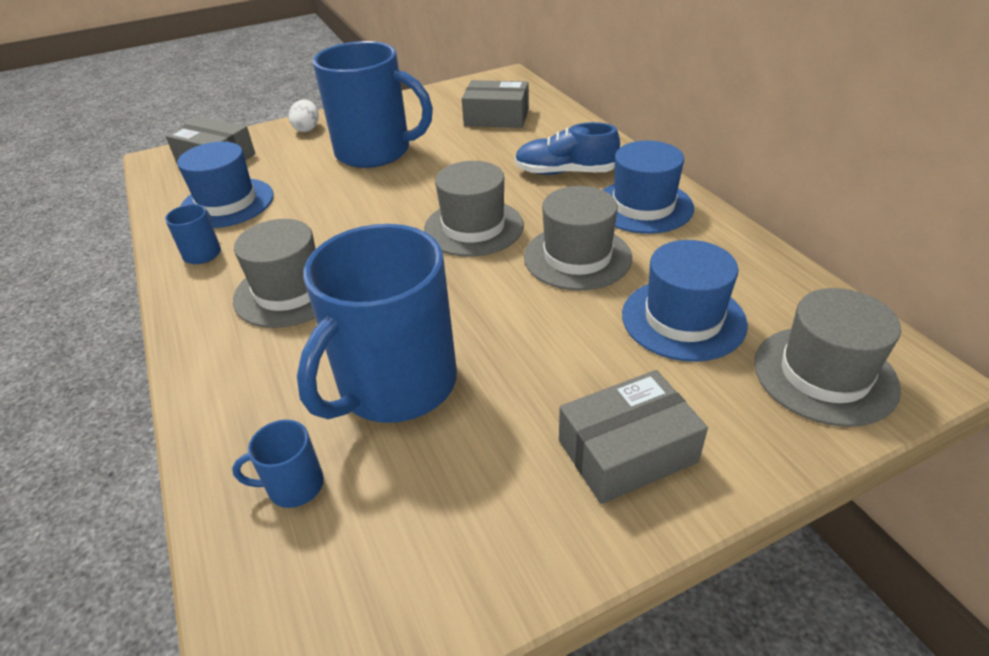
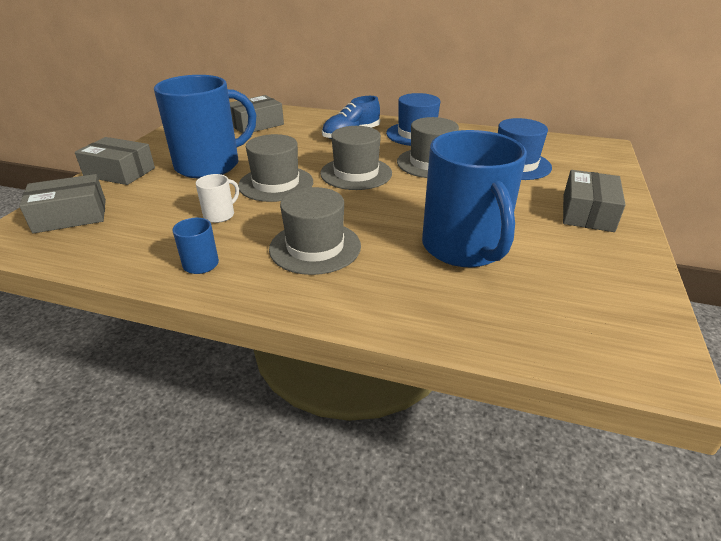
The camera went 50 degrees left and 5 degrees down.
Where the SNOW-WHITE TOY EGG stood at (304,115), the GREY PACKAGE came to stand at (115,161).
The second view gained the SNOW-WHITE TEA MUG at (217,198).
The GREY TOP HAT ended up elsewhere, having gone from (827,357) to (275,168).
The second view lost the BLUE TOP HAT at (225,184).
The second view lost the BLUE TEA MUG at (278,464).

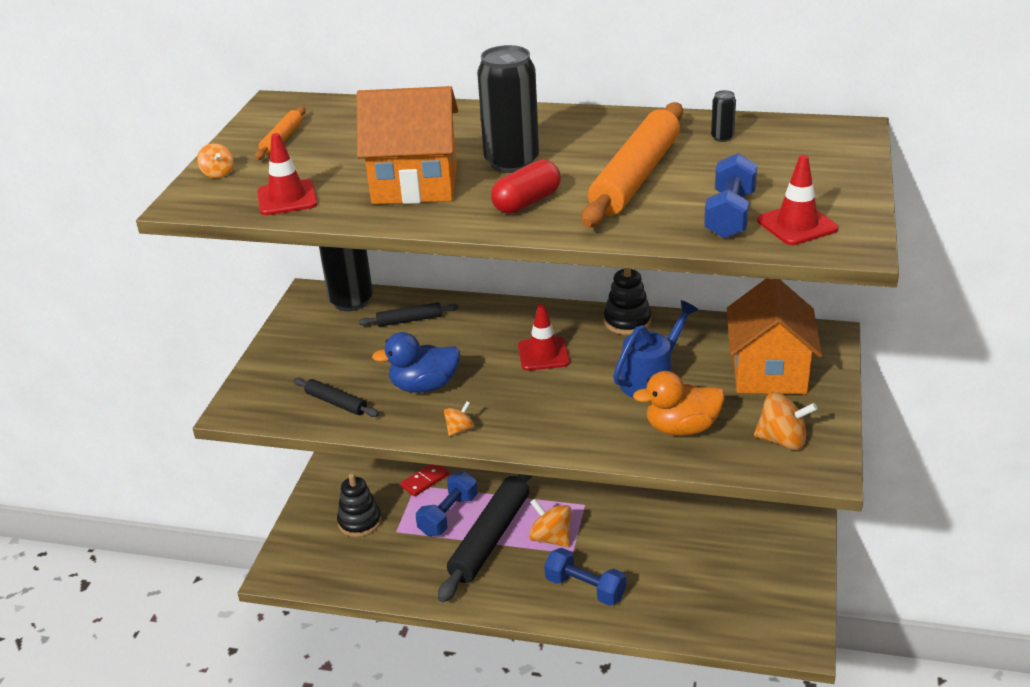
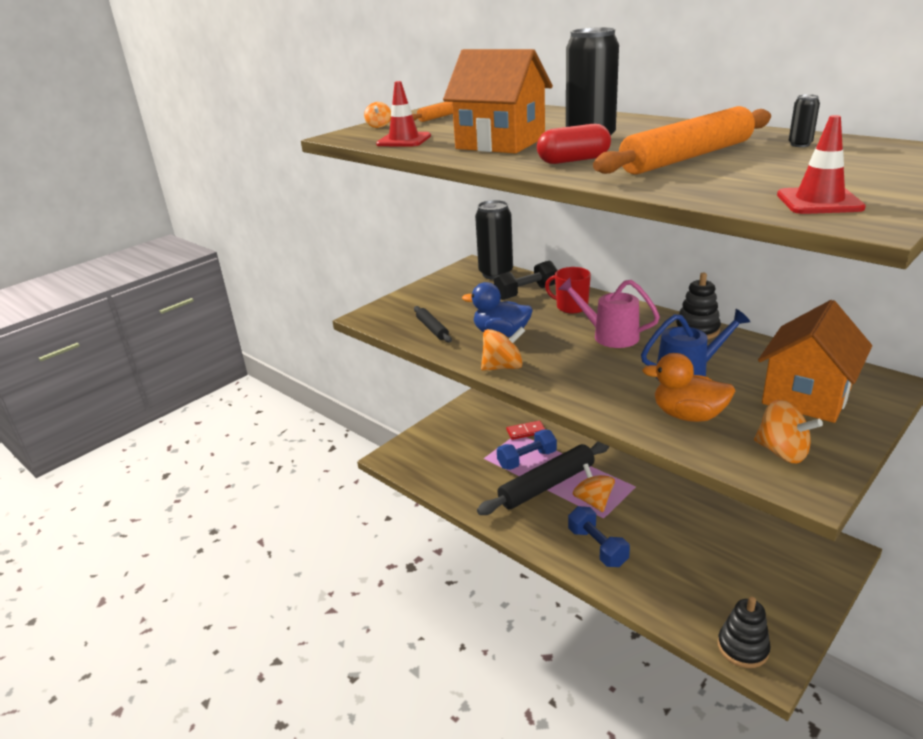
The camera went 30 degrees right and 5 degrees down.
The size of the ORANGE WHIRLIGIG at (459,418) changed by a factor of 1.77.
Where the BLACK ROLLING PIN stood at (409,314), the BLACK HAND WEIGHT came to stand at (526,280).
The second view gained the RED TEA MUG at (568,290).
Where the RED SAFETY CONE stood at (544,337), the ROSE-PINK WATERING CAN came to stand at (609,313).
The BLACK RING STACKER ended up elsewhere, having gone from (359,505) to (744,632).
The second view lost the BLUE HAND WEIGHT at (731,196).

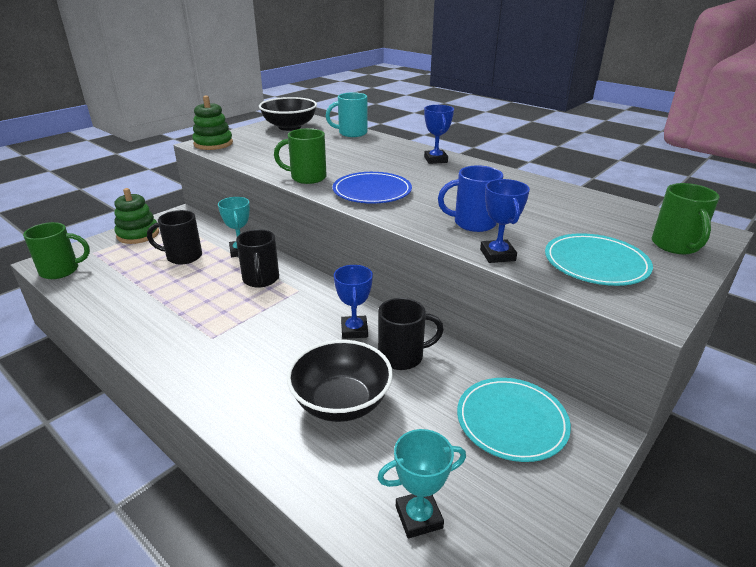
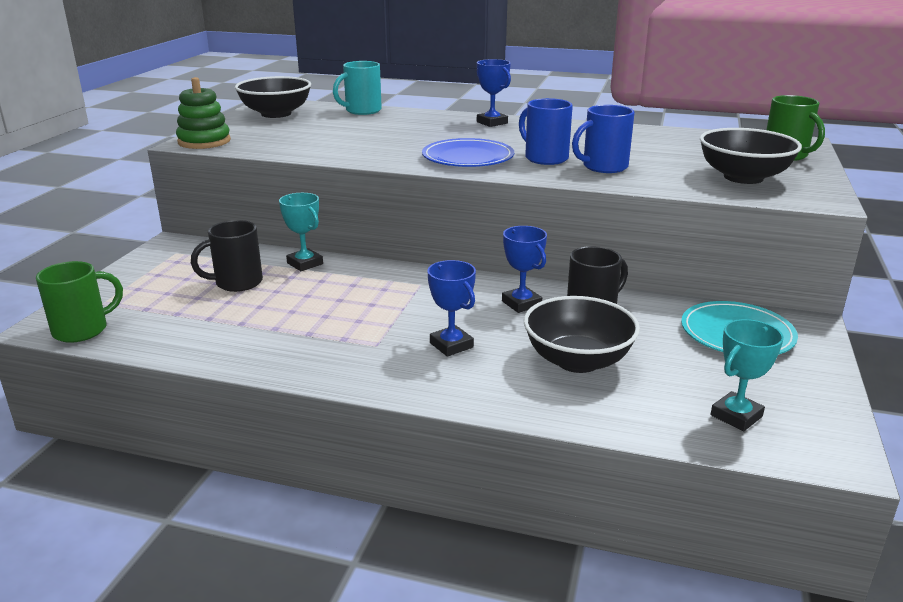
The camera went 25 degrees left and 5 degrees down.
The BLUE PRIZE CUP ended up elsewhere, having gone from (505,221) to (451,308).
The second view gained the BLUE TEA MUG at (546,131).
Where the TEAL FLAT DISH stood at (599,259), the BLACK DEEP DISH came to stand at (751,156).
The second view lost the GREEN RING STACKER at (136,216).
The second view lost the BLACK TEA MUG at (257,258).
The second view lost the GREEN TEA MUG at (300,156).

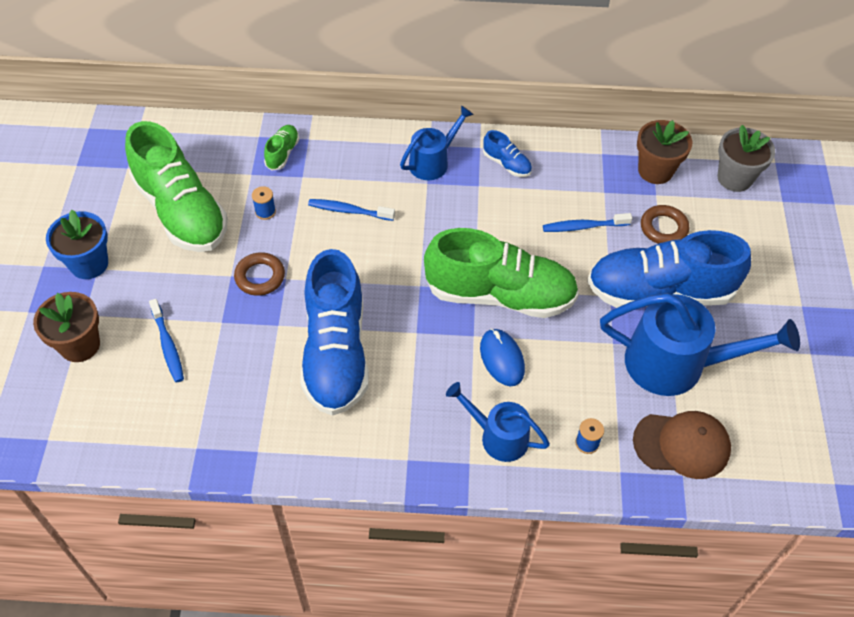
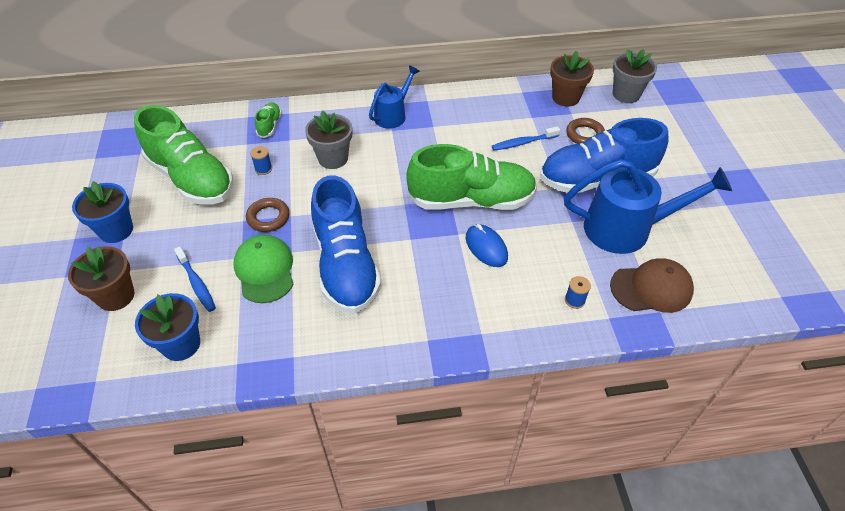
The camera went 10 degrees left and 5 degrees down.
The second view gained the BLUE PLANT POT at (167,327).
The second view gained the GREEN BASEBALL CAP at (264,269).
Where the BLUE TOOTH BRUSH stood at (351,210), the GREY PLANT POT came to stand at (328,140).
The second view lost the BLUE WATERING CAN at (498,422).
The second view lost the BLUE LACE-UP SHOE at (507,153).

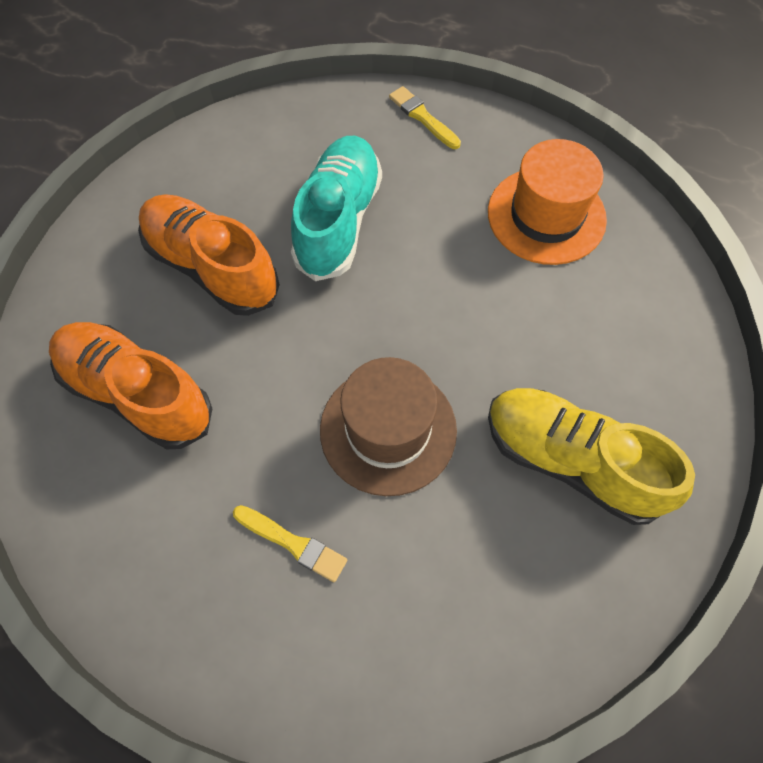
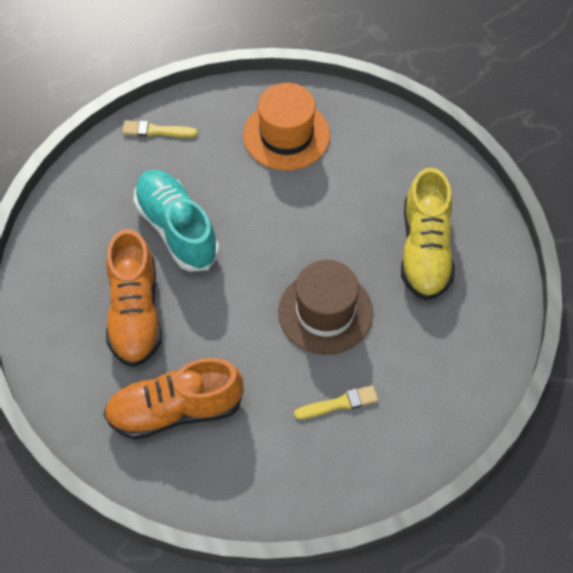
The camera went 45 degrees left and 5 degrees down.
The ORANGE LACE-UP SHOE at (209,255) ended up facing another way, 90 degrees counterclockwise from before.
The BRIGHT YELLOW LACE-UP SHOE at (591,456) ended up facing another way, 75 degrees counterclockwise from before.

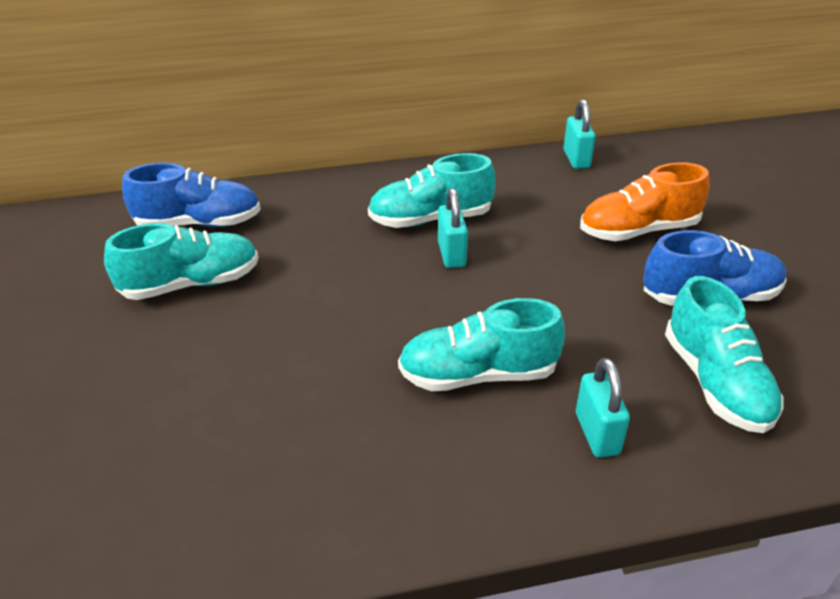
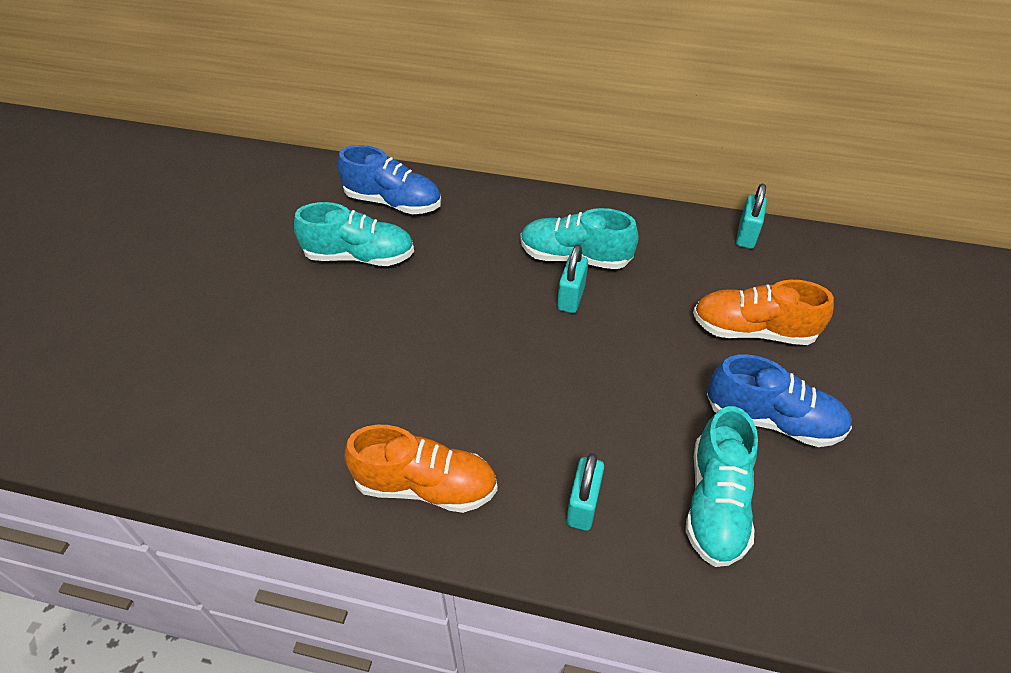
The camera went 25 degrees right and 10 degrees up.
The second view gained the ORANGE LACE-UP SHOE at (421,469).
The second view lost the TEAL LACE-UP SHOE at (481,344).

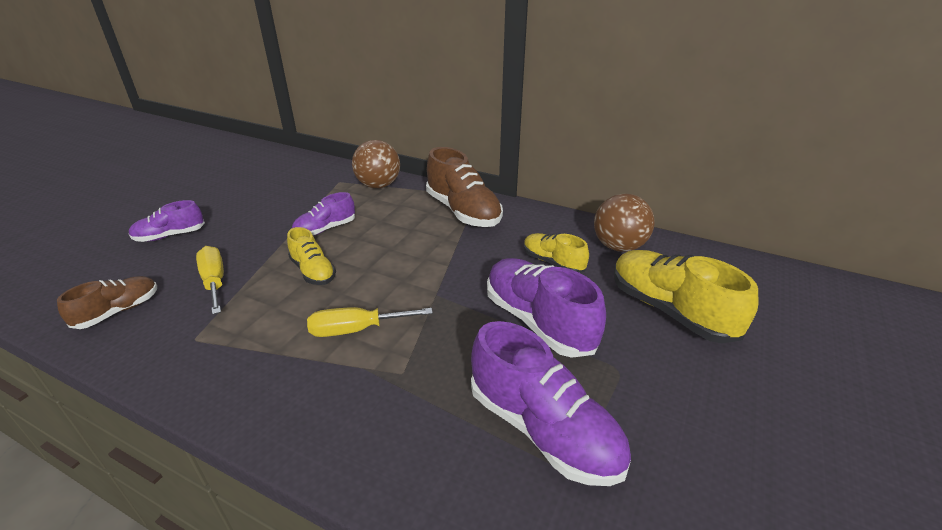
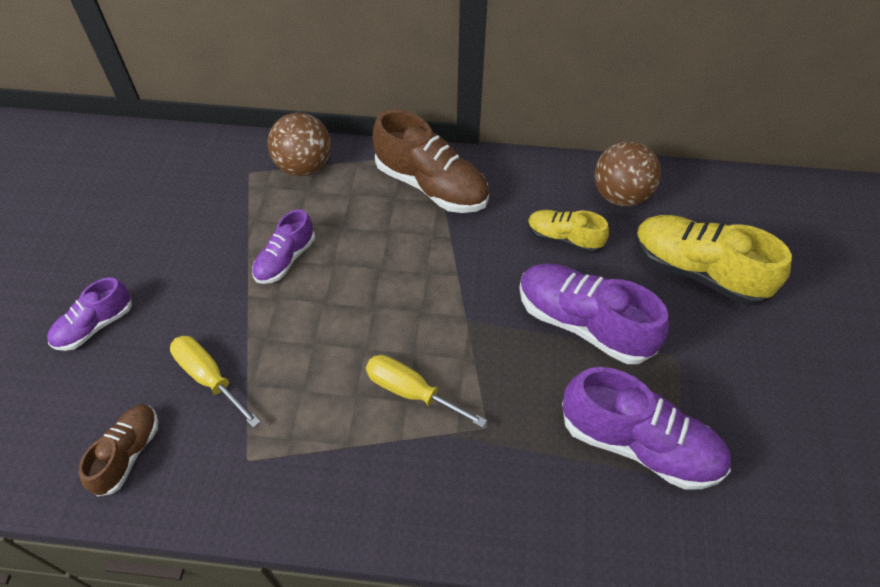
The camera went 20 degrees left and 20 degrees up.
The BRIGHT YELLOW FLAT SCREWDRIVER at (370,322) ended up facing another way, 60 degrees clockwise from before.
The second view lost the BRIGHT YELLOW LACE-UP SHOE at (311,256).

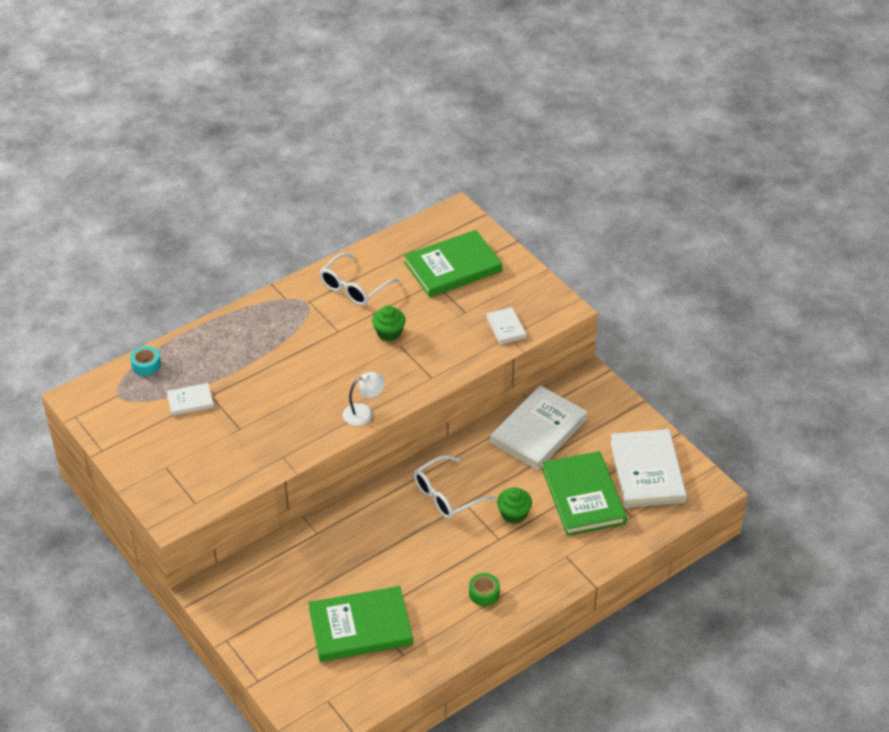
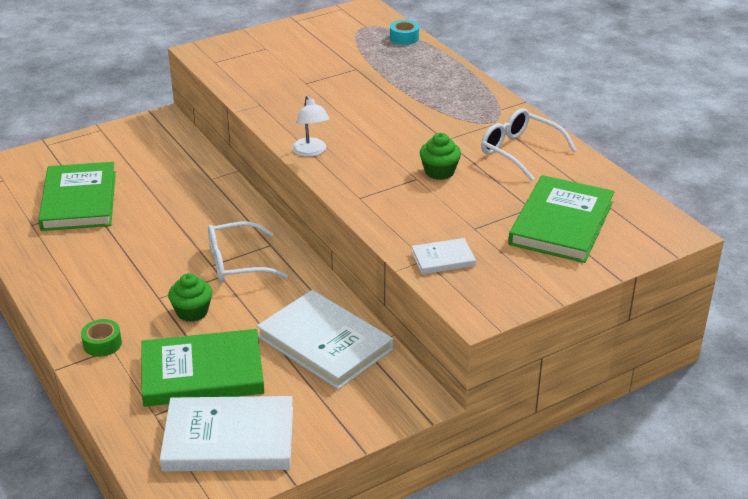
The camera went 95 degrees right and 10 degrees down.
The GREEN ROLL OF TAPE ended up elsewhere, having gone from (484,589) to (101,338).
The SNOW-WHITE GLASSES at (455,487) ended up facing another way, 75 degrees counterclockwise from before.
The GREEN HARDBACK at (453,263) ended up facing another way, 45 degrees clockwise from before.
The second view lost the SNOW-WHITE HARDBACK at (190,399).

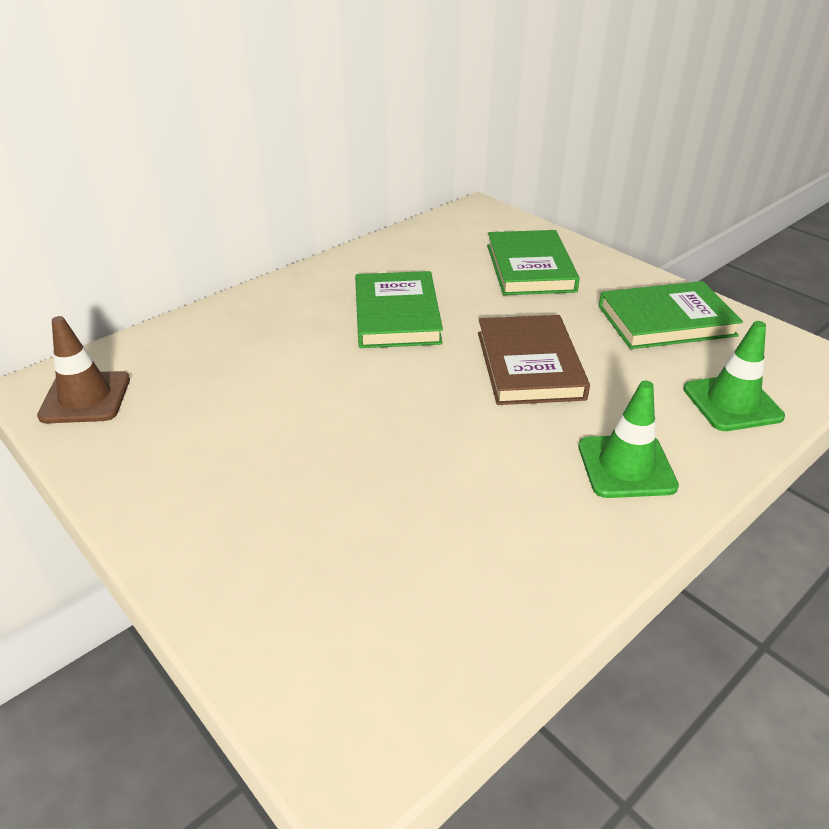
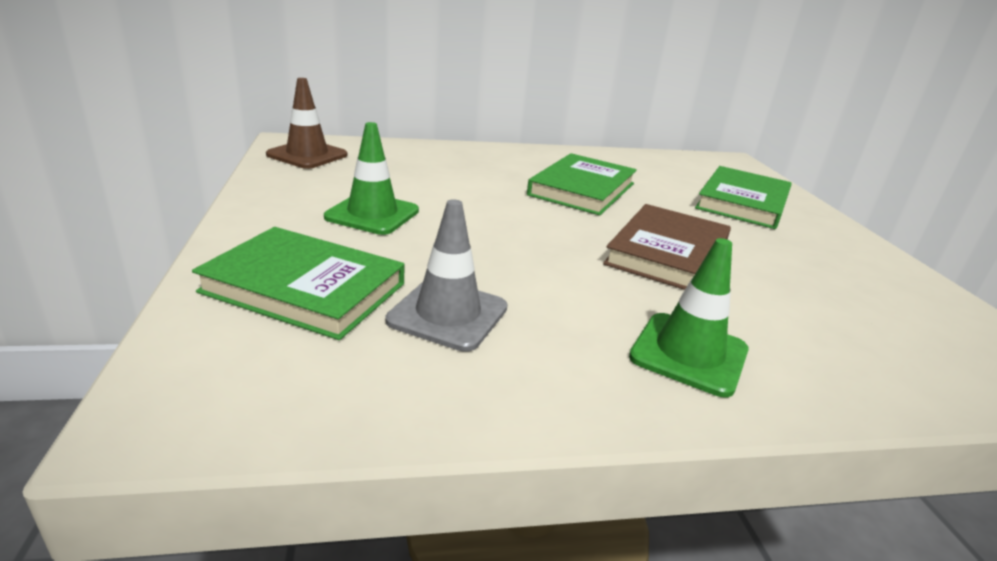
The camera went 30 degrees right and 10 degrees down.
The GREEN HARDBACK ended up elsewhere, having gone from (671,315) to (298,283).
The GREEN SAFETY CONE ended up elsewhere, having gone from (734,376) to (371,178).
The second view gained the GREY SAFETY CONE at (447,275).

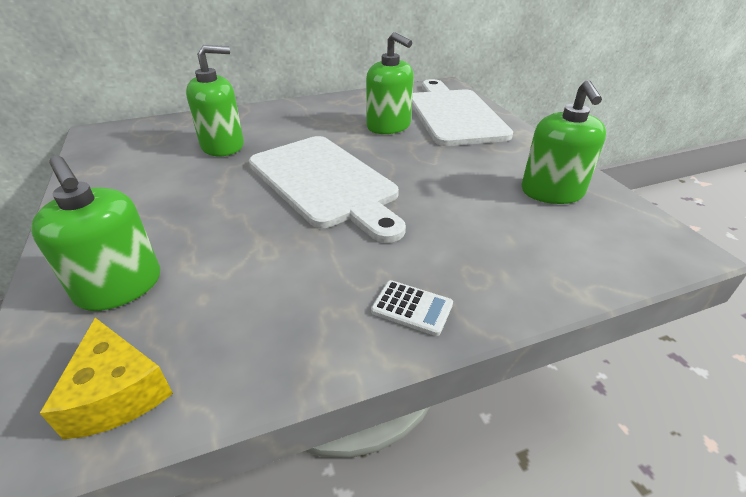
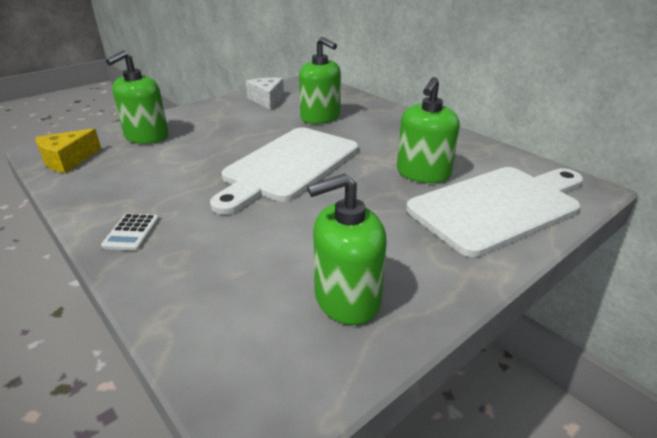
The camera went 70 degrees right and 5 degrees down.
The second view gained the SNOW-WHITE CHEESE WEDGE at (265,94).

